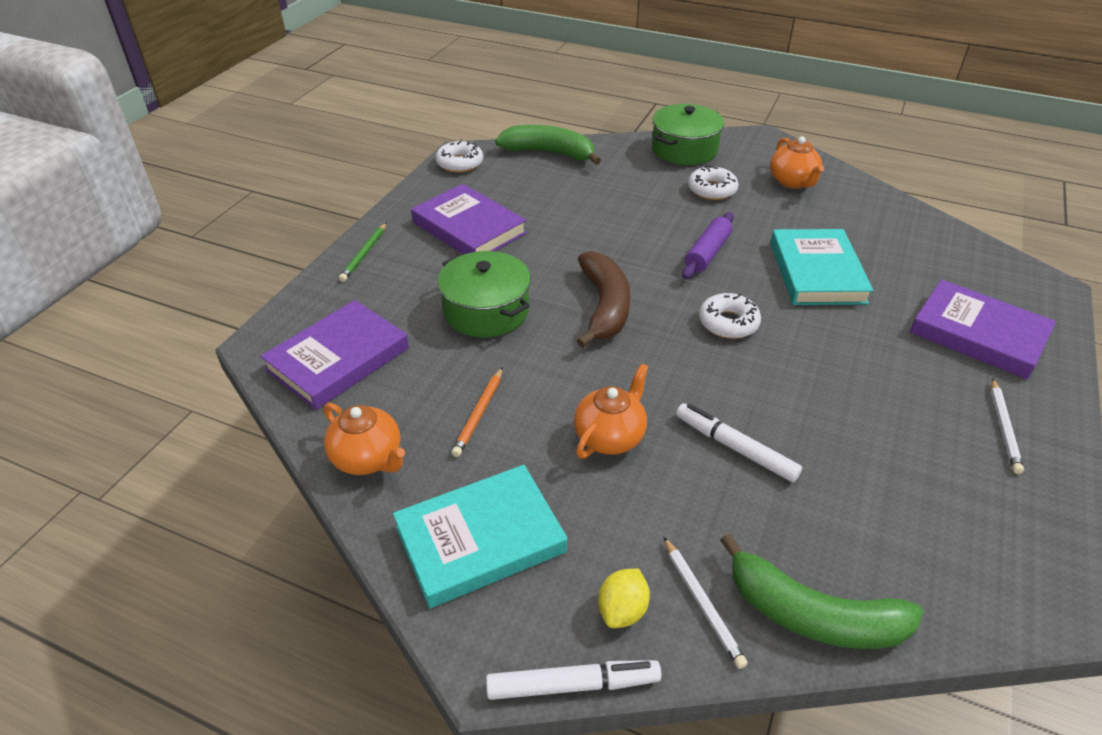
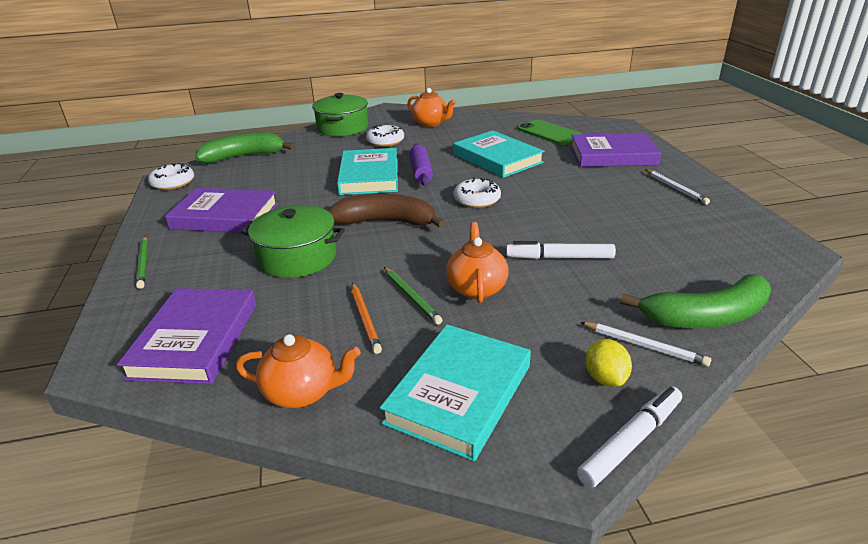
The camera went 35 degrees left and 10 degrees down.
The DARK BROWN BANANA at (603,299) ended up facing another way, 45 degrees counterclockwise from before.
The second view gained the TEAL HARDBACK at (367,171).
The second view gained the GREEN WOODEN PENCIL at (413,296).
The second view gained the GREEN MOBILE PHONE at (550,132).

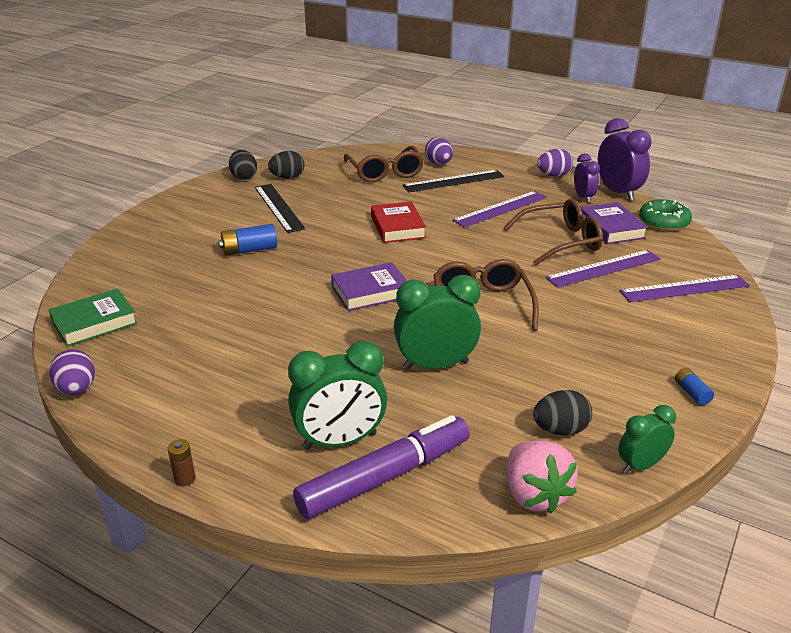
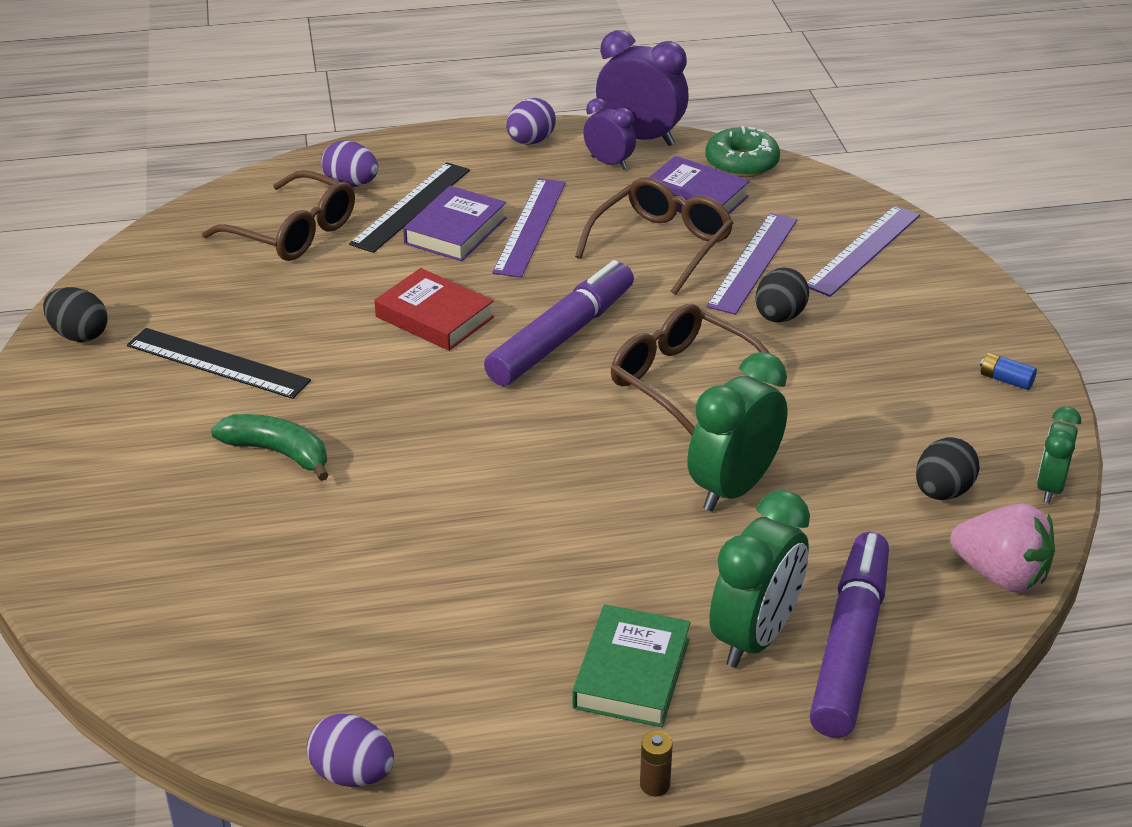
The camera went 40 degrees left and 5 degrees up.
Where the BLUE BATTERY stood at (247,240), the GREEN BANANA came to stand at (270,447).
The ROYAL PURPLE HARDBACK ended up elsewhere, having gone from (369,286) to (455,223).
The second view gained the ROYAL PURPLE FELT PEN at (559,323).
The GREEN HARDBACK ended up elsewhere, having gone from (93,318) to (631,665).
The BLACK TOY EGG ended up elsewhere, having gone from (286,165) to (782,295).

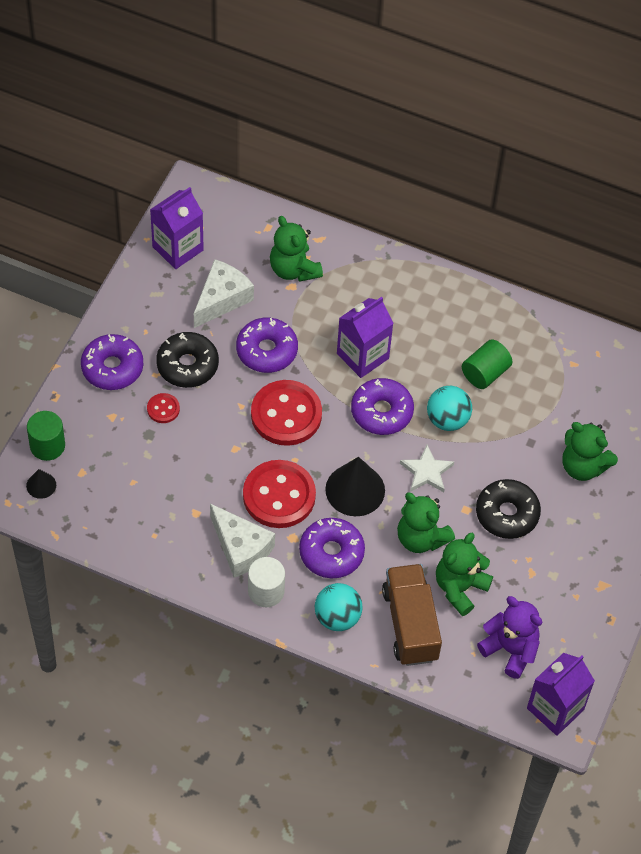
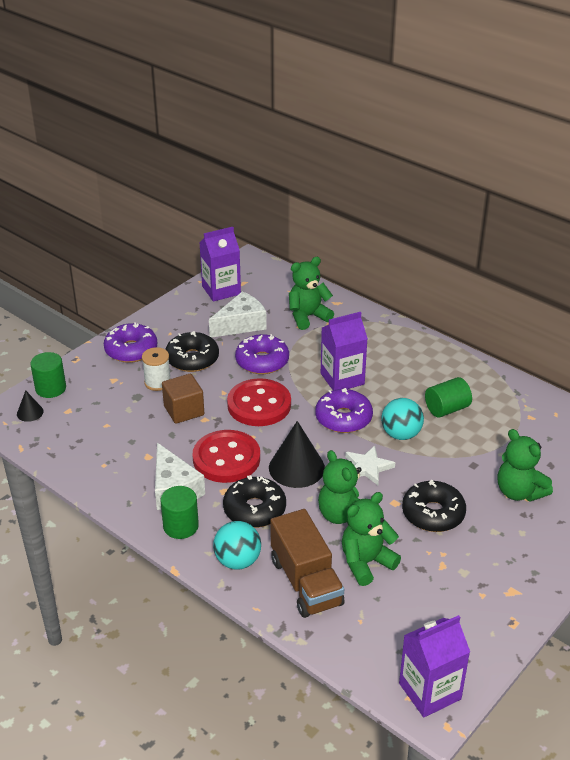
The camera went 20 degrees right and 20 degrees down.
Where the RED SHIRT BUTTON stood at (163,408), the SNOW-WHITE BOBBIN came to stand at (156,369).
What was the SNOW-WHITE CYLINDER at (266,582) turned into the GREEN CYLINDER at (180,512).
The second view gained the DARK BROWN SOLID CUBE at (183,399).
What was the ROYAL PURPLE DOUGHNUT at (332,548) turned into the BLACK DOUGHNUT at (254,501).
The DARK BROWN TOY TRUCK at (412,615) ended up facing another way, 150 degrees clockwise from before.
The GREEN TEDDY BEAR at (296,249) ended up facing another way, 75 degrees clockwise from before.
The second view lost the ROYAL PURPLE TEDDY BEAR at (509,637).

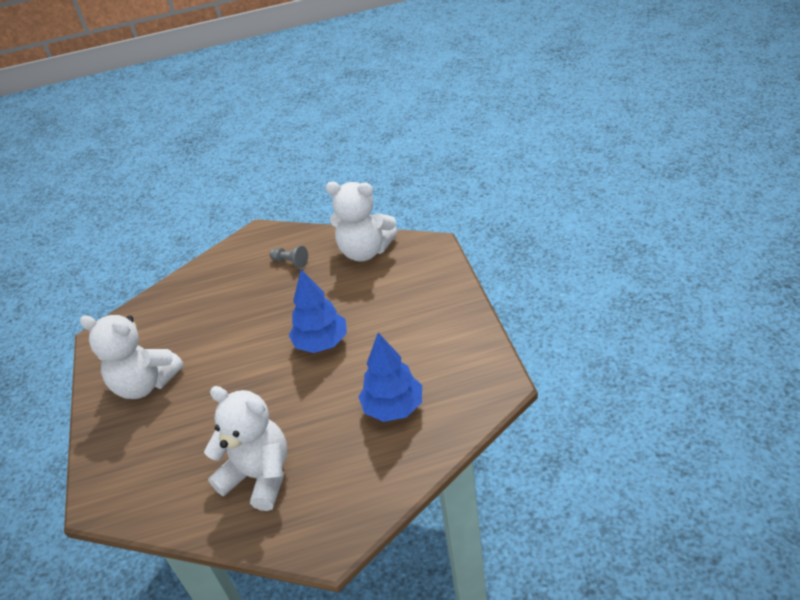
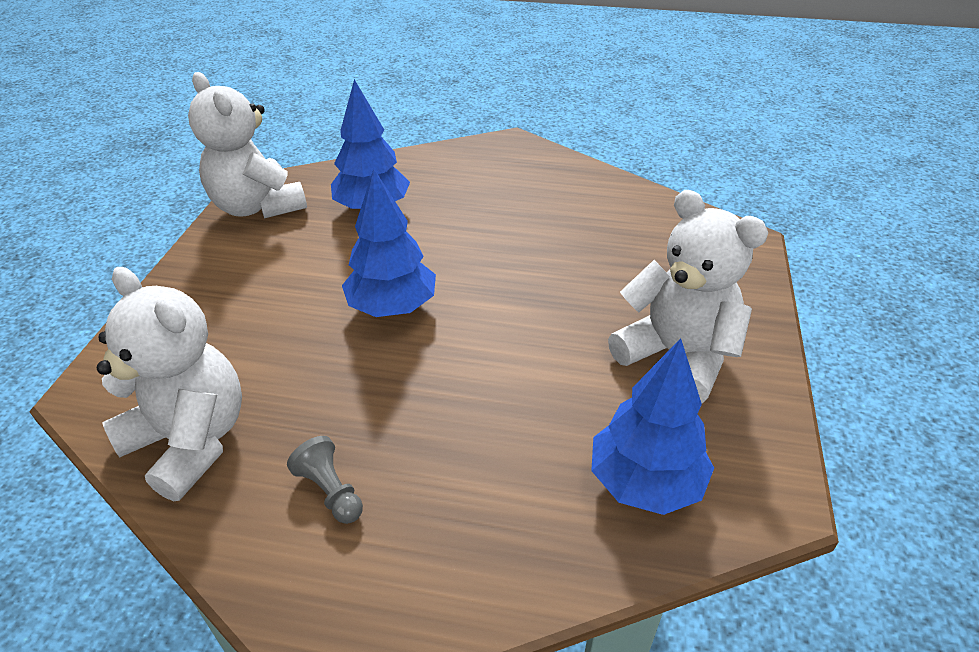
The camera went 160 degrees left and 0 degrees up.
The SNOW-WHITE TEDDY BEAR ended up elsewhere, having gone from (245,448) to (247,145).
The second view gained the BLUE TOY TREE at (652,426).

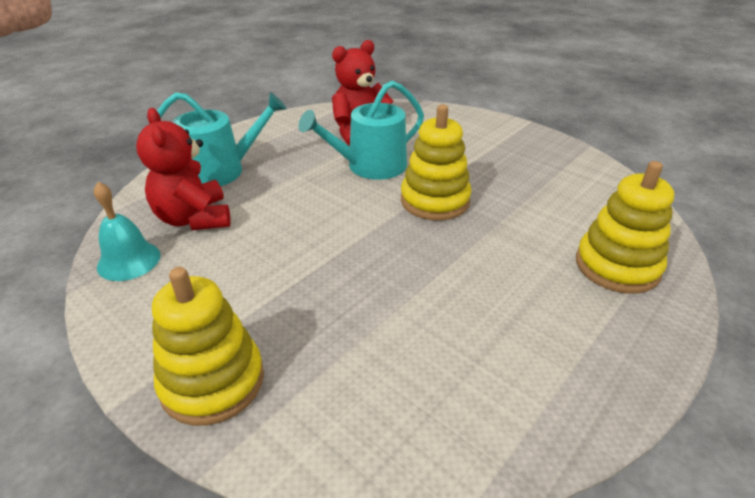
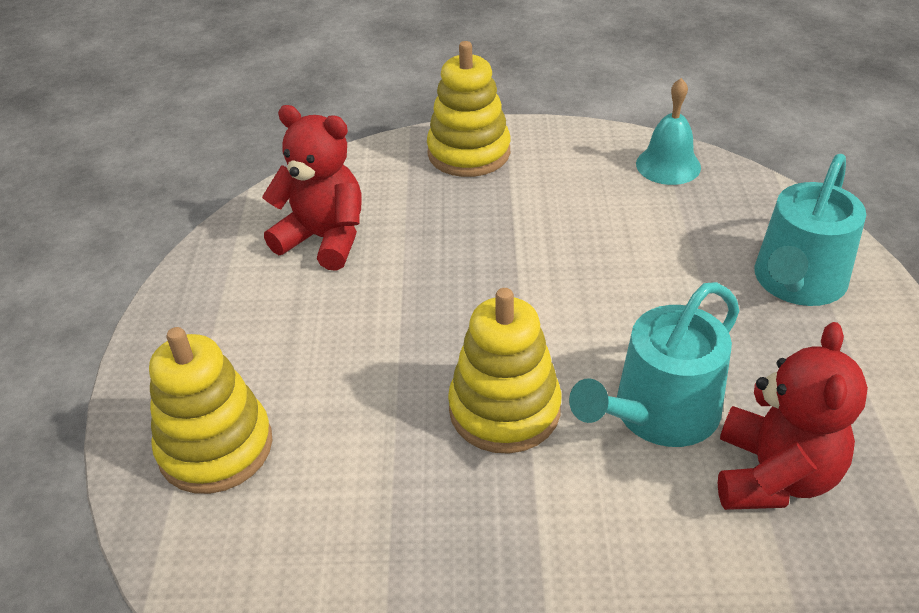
The camera went 140 degrees right and 5 degrees up.
The RED TEDDY BEAR ended up elsewhere, having gone from (183,169) to (311,188).
The TEAL WATERING CAN at (361,130) ended up facing another way, 150 degrees counterclockwise from before.

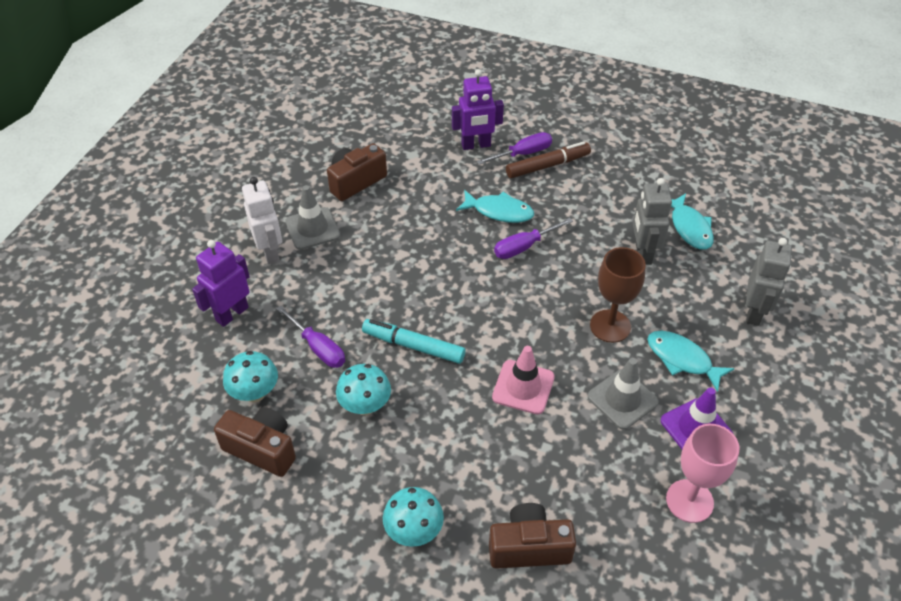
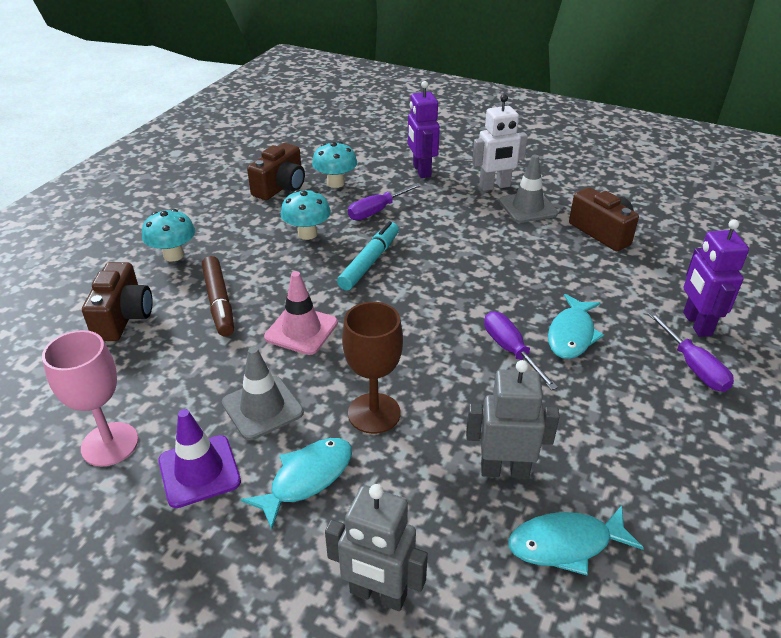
The camera went 95 degrees right and 10 degrees down.
The DARK BROWN FELT PEN ended up elsewhere, having gone from (548,160) to (218,296).
The ROYAL PURPLE ROBOT at (221,283) ended up facing another way, 150 degrees counterclockwise from before.

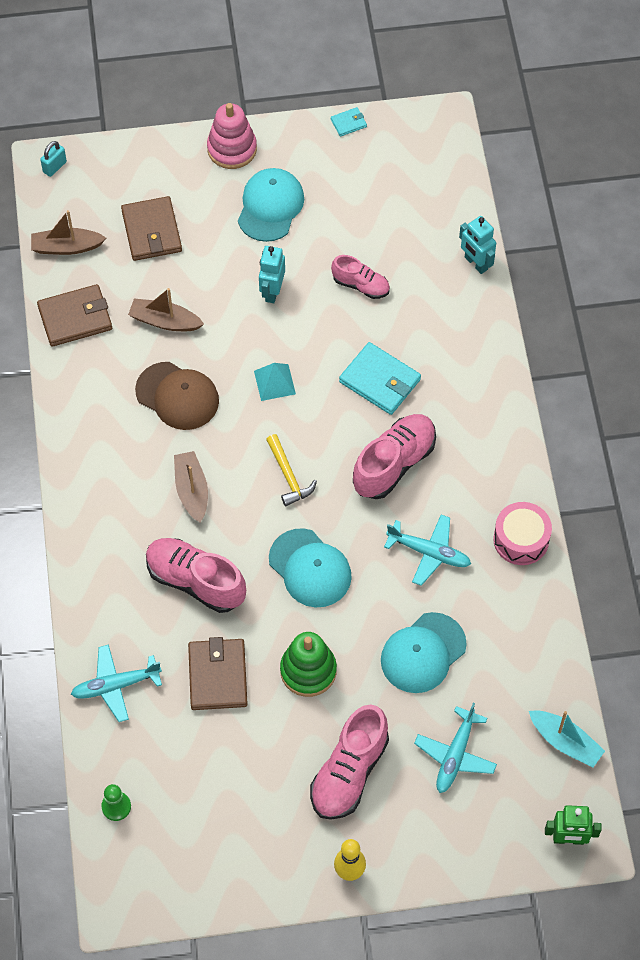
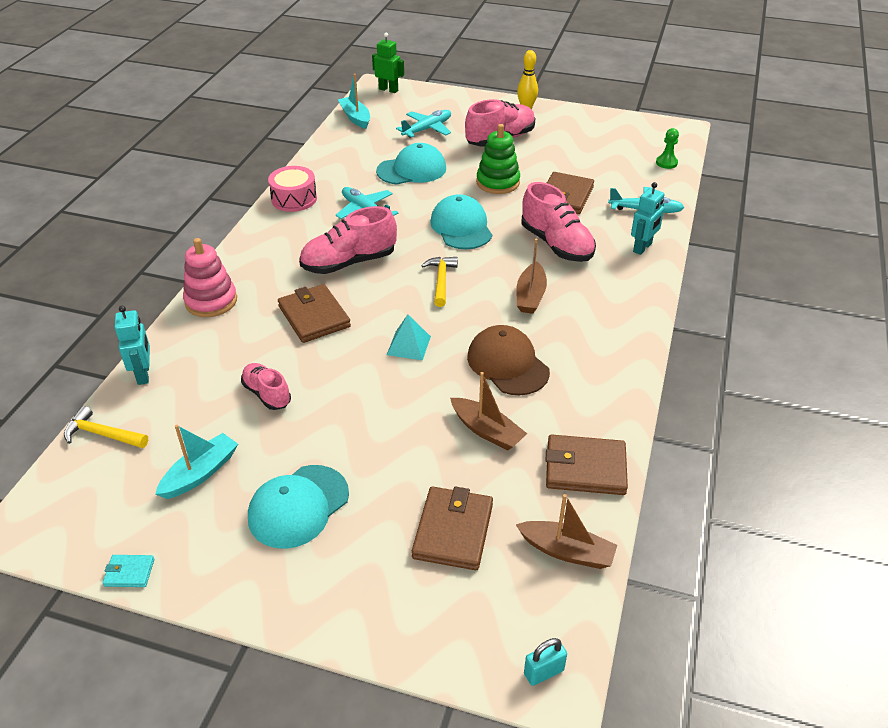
The camera went 155 degrees left and 20 degrees down.
The second view gained the BRIGHT YELLOW HAMMER at (106,427).
The second view gained the TEAL TOY BOAT at (196,462).
The ROSE-PINK RING STACKER ended up elsewhere, having gone from (232,136) to (210,277).
What was the TEAL BILLFOLD at (380,378) turned into the DARK BROWN BILLFOLD at (314,313).
The TEAL ROBOT ended up elsewhere, having gone from (272,274) to (647,218).

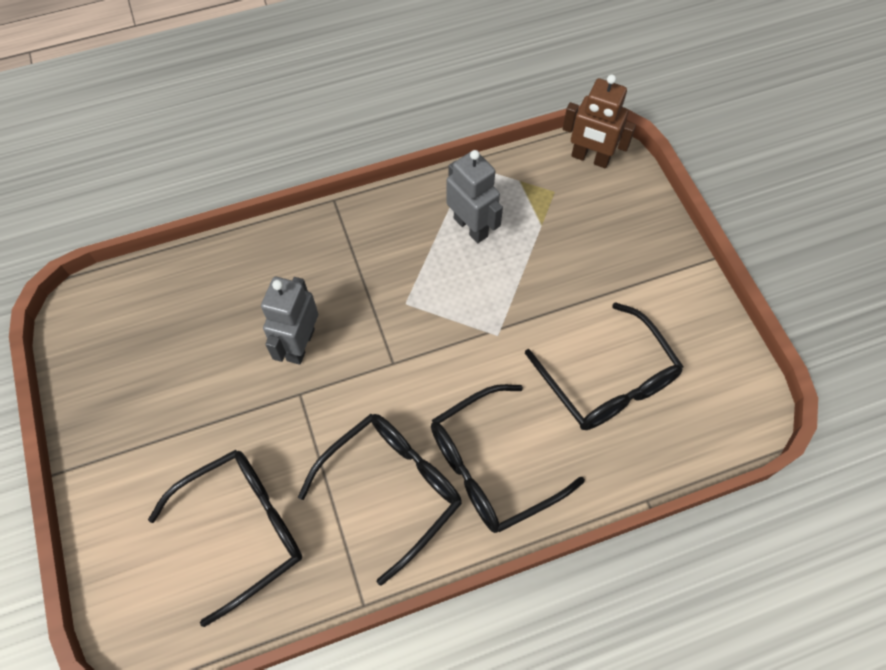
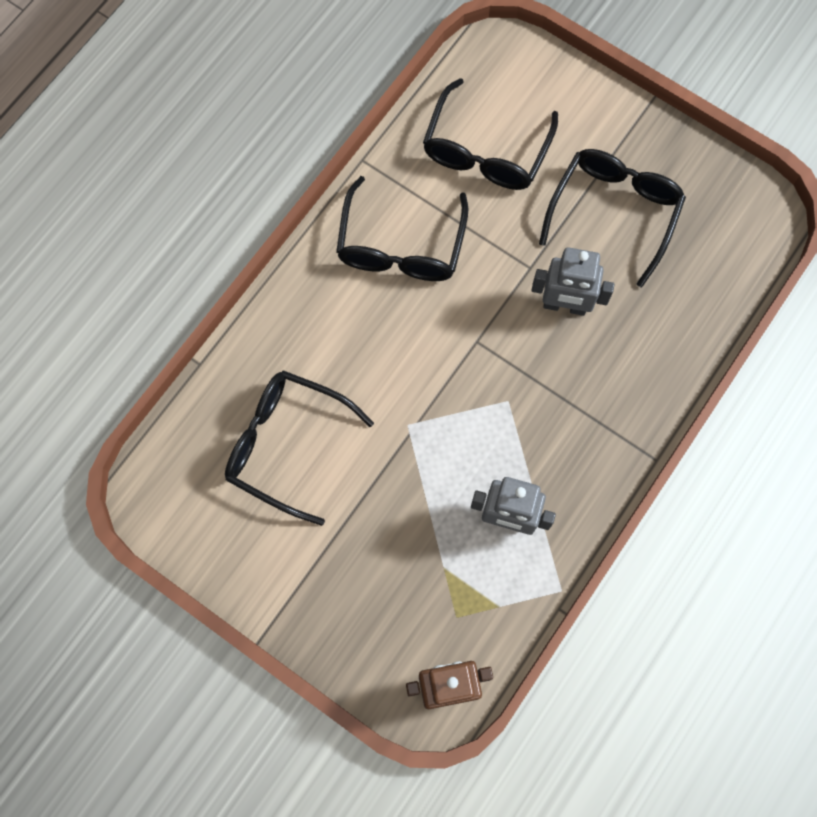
The camera went 145 degrees right and 10 degrees up.
The GREY ROBOT at (289,321) ended up facing another way, 120 degrees clockwise from before.
The BLACK GLASSES ended up elsewhere, having gone from (508,458) to (612,218).

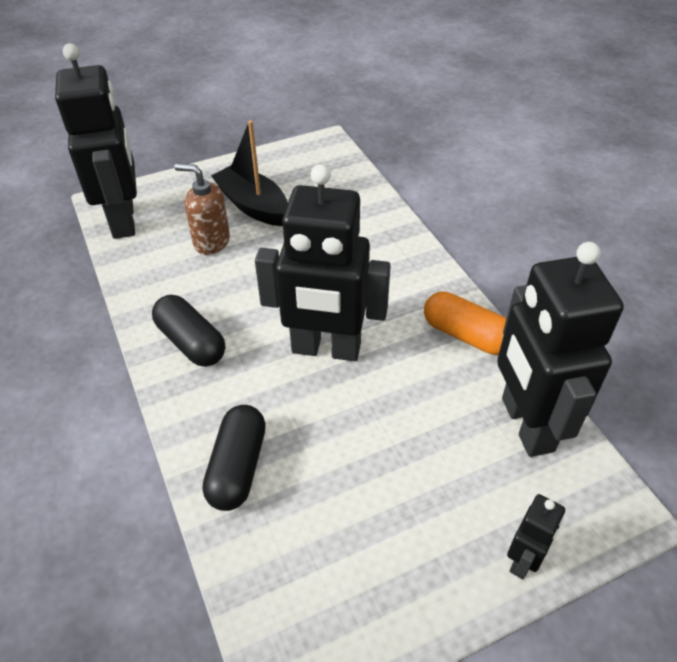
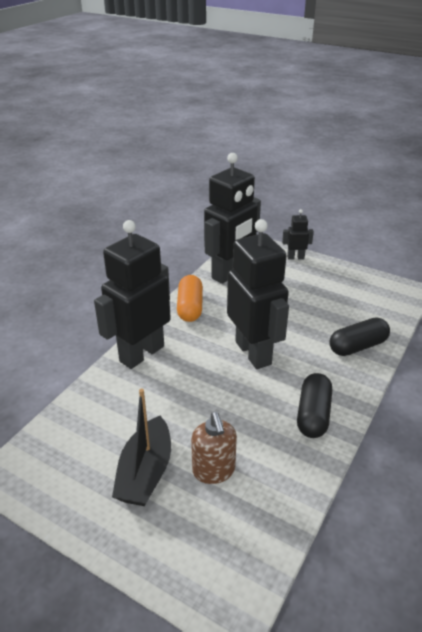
The camera went 125 degrees left and 10 degrees down.
The BLACK ROBOT ended up elsewhere, having gone from (96,141) to (132,294).

